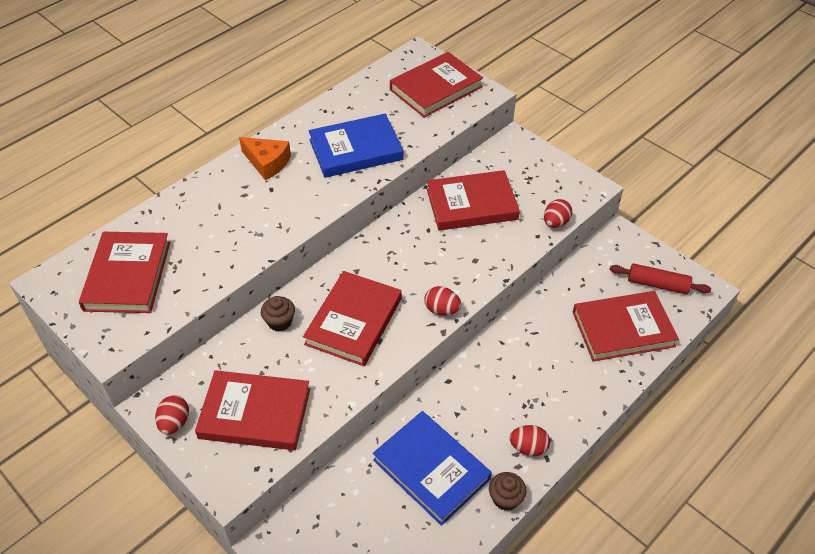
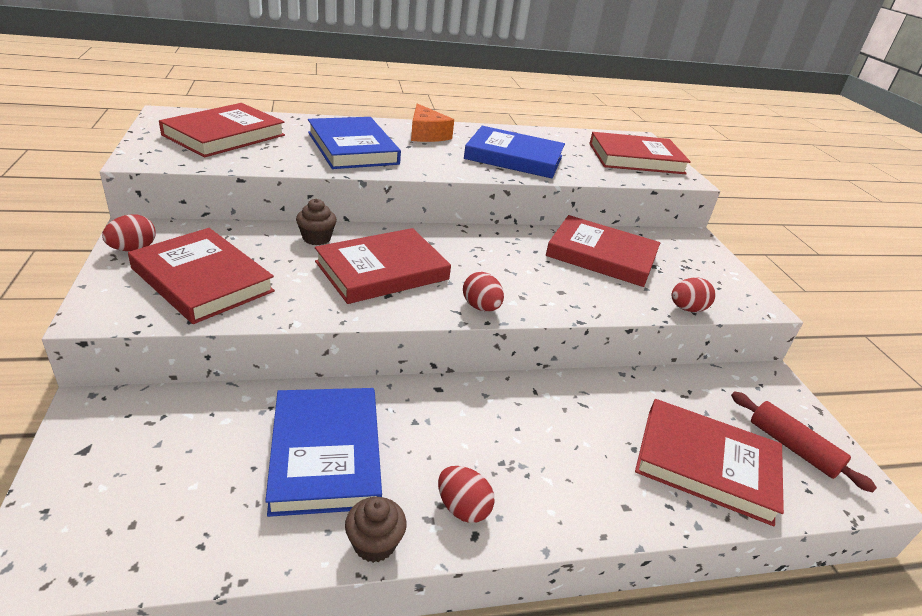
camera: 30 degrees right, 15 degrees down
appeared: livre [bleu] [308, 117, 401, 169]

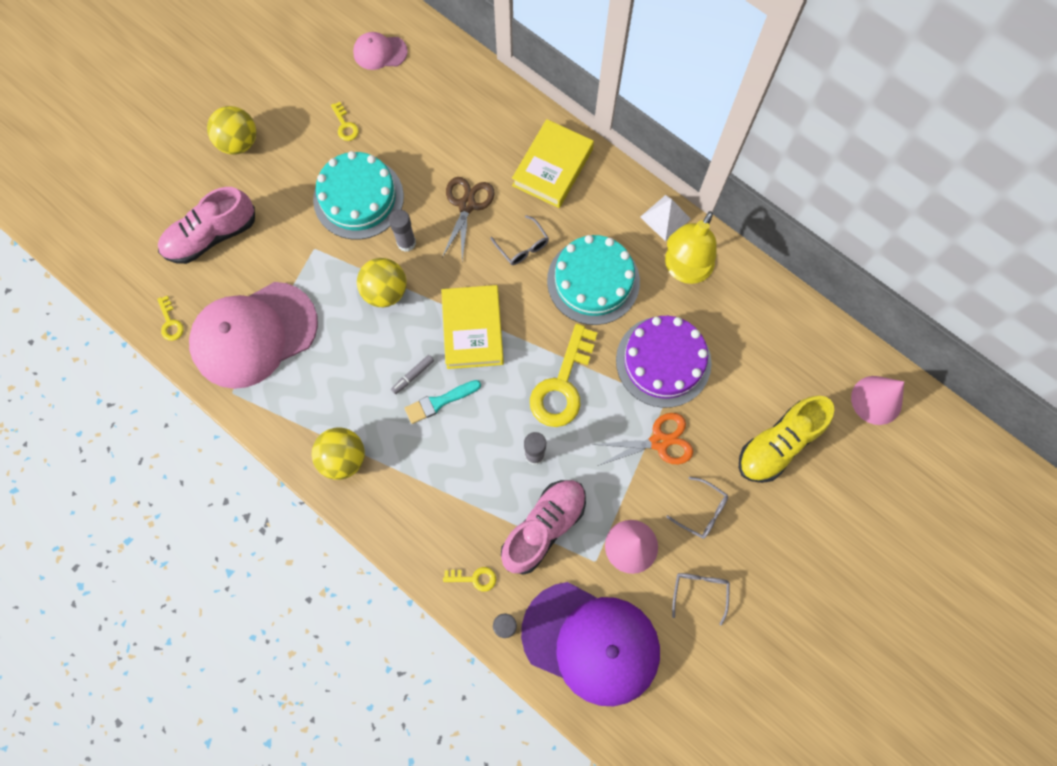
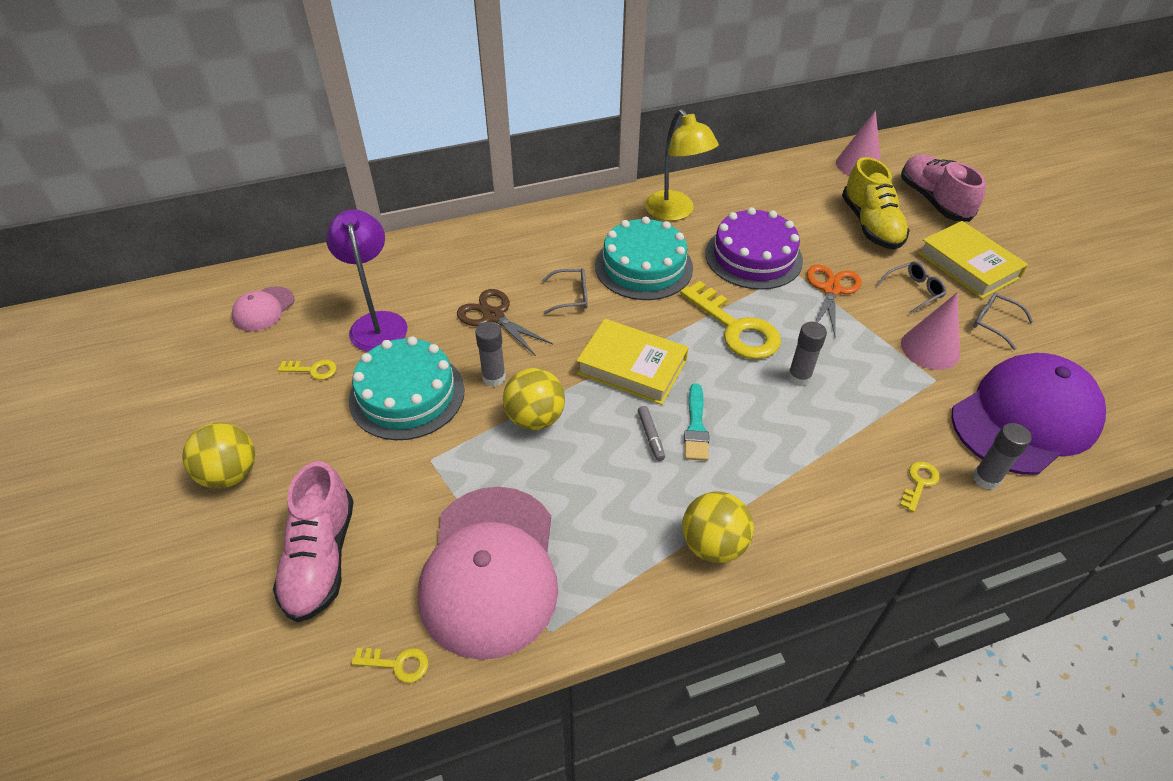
camera: 60 degrees left, 25 degrees down
missing: pyramide [blanc] [640, 195, 691, 242]
appeared: lampe [violet] [326, 209, 407, 352]
relocated: livre [jaune] [512, 119, 594, 208] to [918, 221, 1028, 299]; chaussure [rose] [501, 480, 586, 575] to [901, 154, 986, 222]

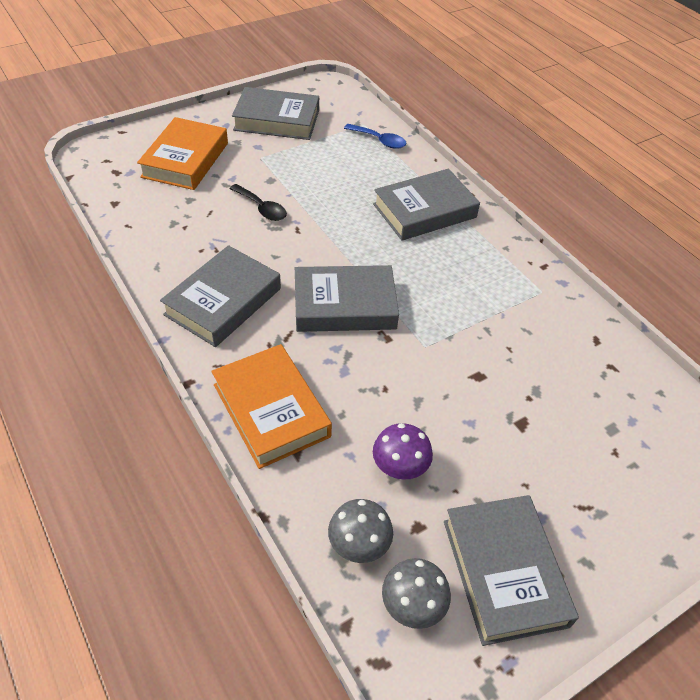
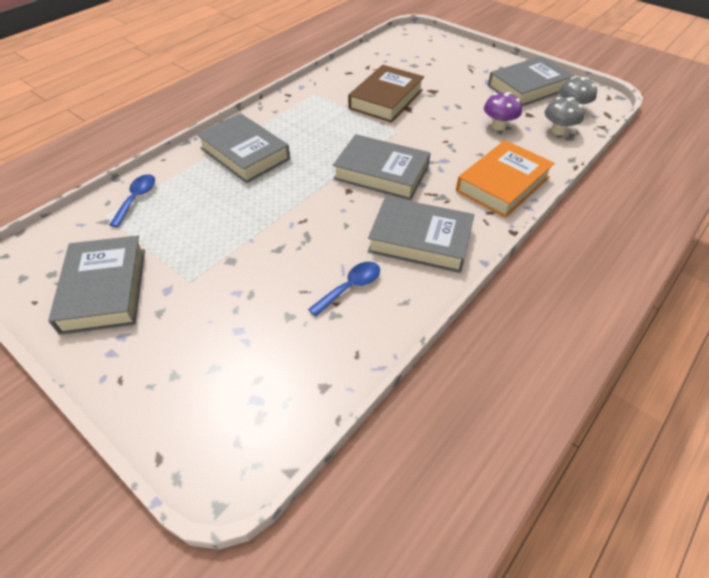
camera: 105 degrees left, 0 degrees up
missing: livre [orange] [137, 117, 228, 190]; cuillère [noir] [229, 184, 287, 221]
appeared: livre [marron] [348, 65, 424, 122]; cuillère [bleu] [308, 262, 380, 317]
spun: livre [gris] [295, 265, 399, 332] = [333, 134, 431, 200] 45 degrees counterclockwise

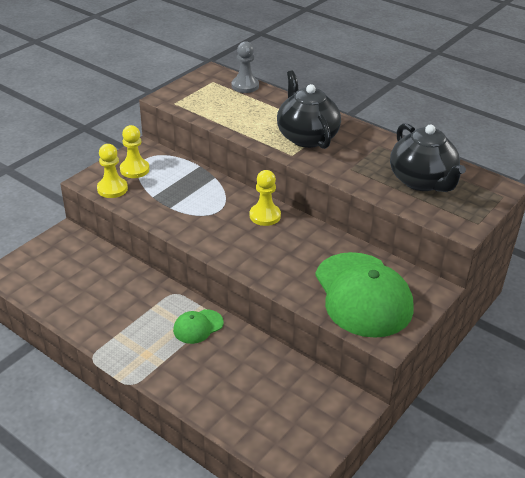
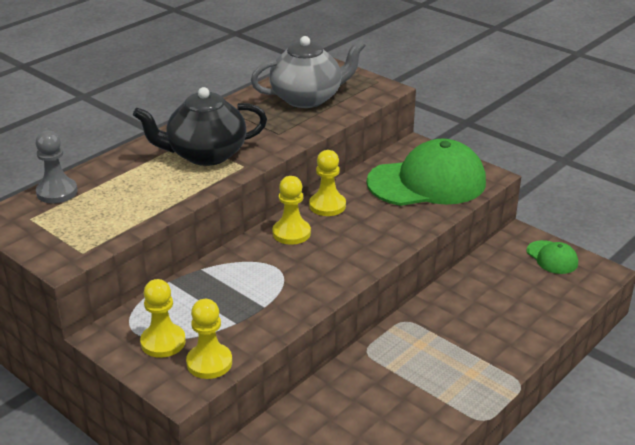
camera: 85 degrees left, 5 degrees down
appeared: pion [jaune] [309, 150, 346, 216]
relocated: casquette [vert] [173, 309, 224, 344] to [526, 240, 578, 274]
colour: théière [noir] [390, 123, 466, 192] to théière [gris] [251, 36, 366, 108]

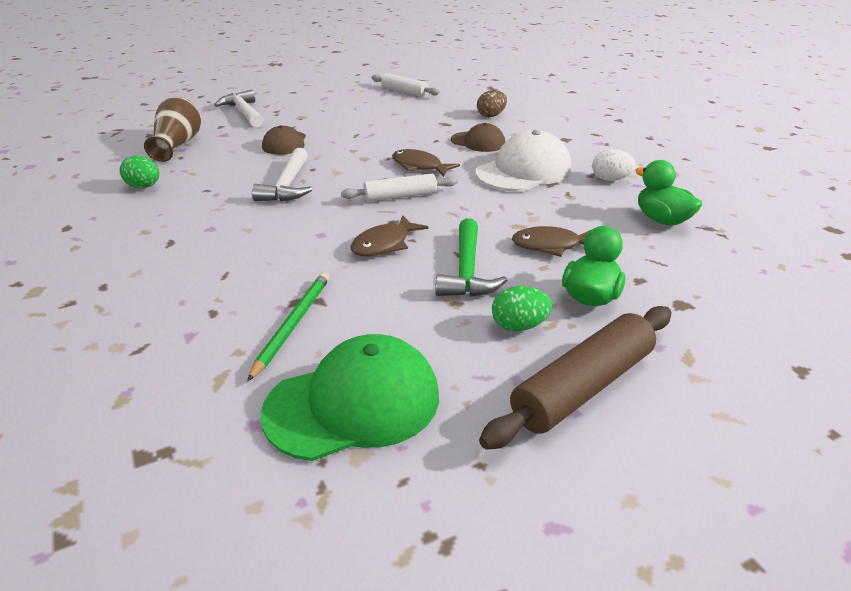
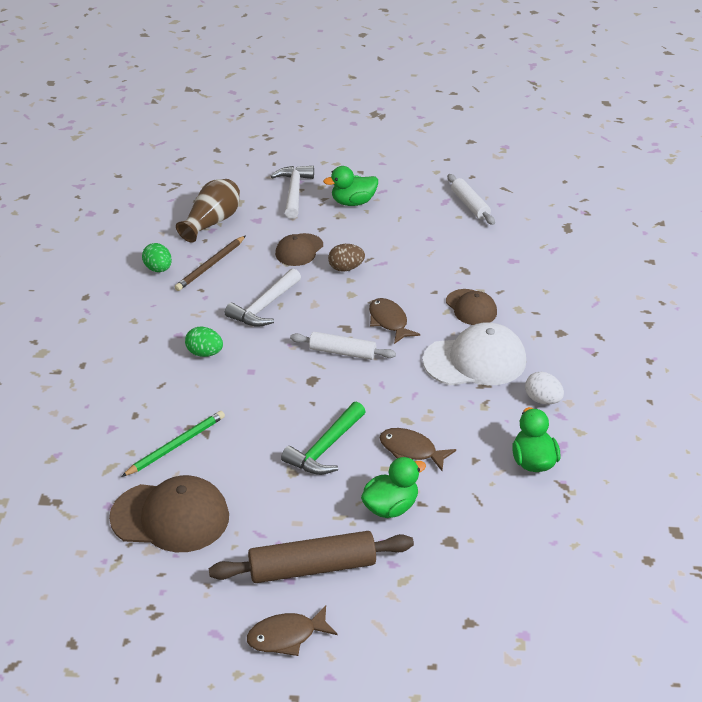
camera: 30 degrees right, 5 degrees up
appeared: canard [vert] [323, 166, 378, 206]; crayon [marron] [175, 235, 246, 291]
relocated: œuf [marron] [477, 90, 507, 117] to [328, 244, 365, 271]; poisson [marron] [350, 215, 428, 256] to [247, 605, 337, 656]; œuf [vert] [492, 286, 552, 331] to [185, 327, 223, 357]
colour: casquette [vert] [260, 334, 439, 461] to casquette [marron] [109, 475, 229, 552]

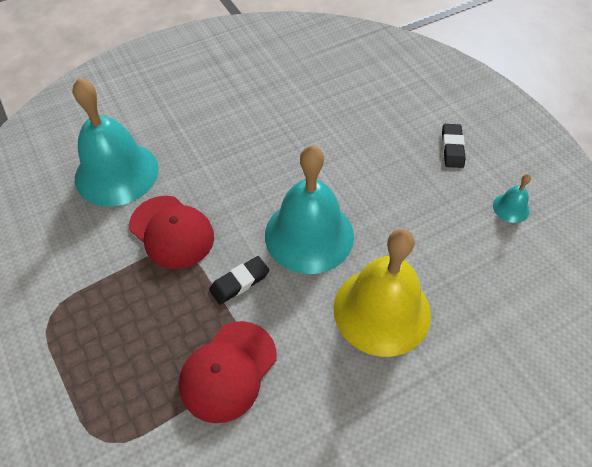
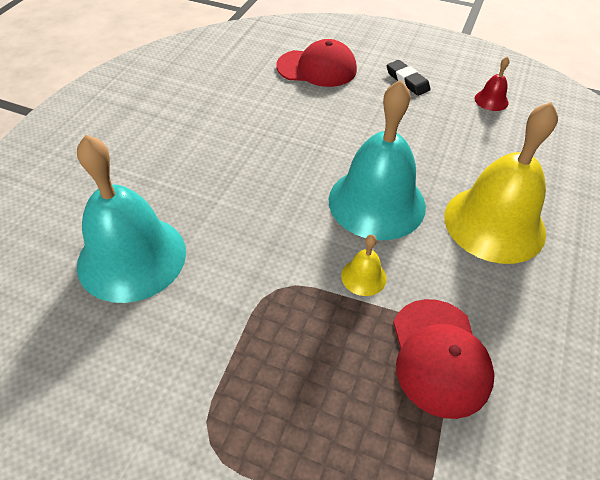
camera: 40 degrees left, 5 degrees down
relocated: casquette [rouge] [129, 196, 214, 269] to [277, 39, 357, 87]
exchanged: gomme [noir] [209, 256, 269, 305] to cloche [jaune] [341, 234, 387, 296]
colour: cloche [turquoise] [493, 174, 531, 223] to cloche [rouge] [475, 57, 510, 111]

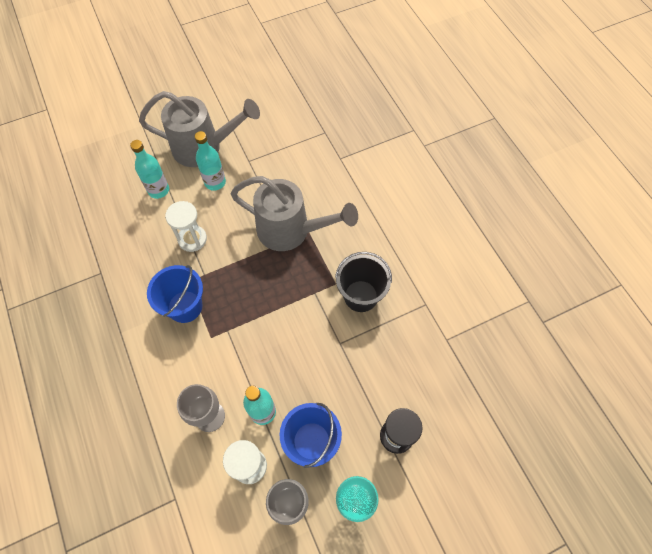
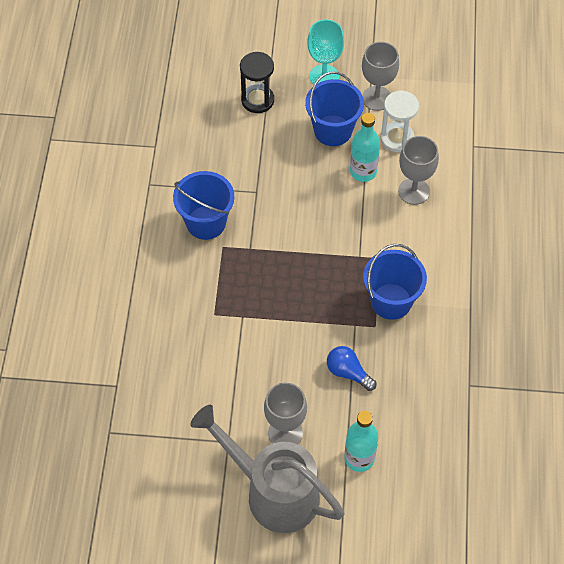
camera: 150 degrees left, 5 degrees down
missing: arrosoir [gris] [230, 176, 358, 251]
exchanged: bouteille [turquoise] [195, 131, 226, 191] to verre à pied [gris] [264, 383, 307, 444]; sablier [blanc] [165, 201, 207, 252] to ampoule [bleu] [327, 346, 376, 391]
colour: seau [noir] [335, 252, 392, 312] to seau [bleu] [173, 171, 234, 240]

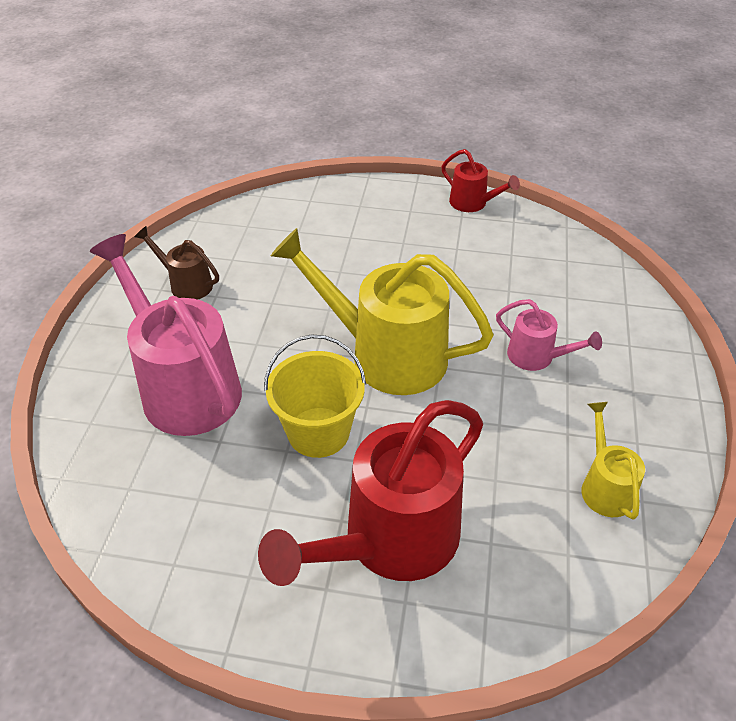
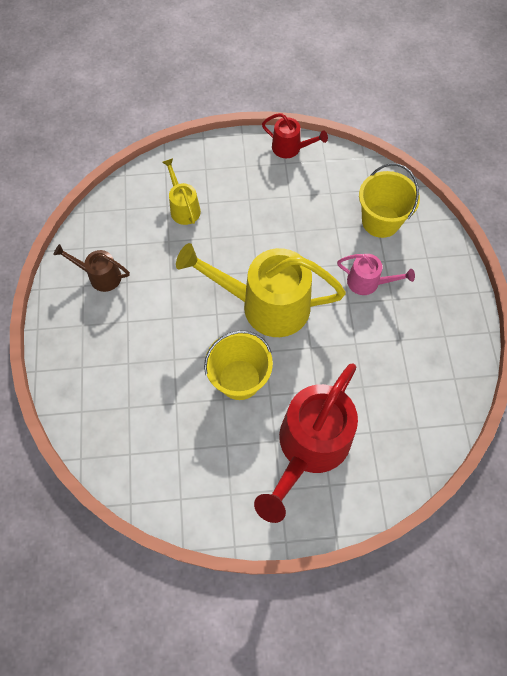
camera: 15 degrees left, 20 degrees up
missing: arrosoir [rose] [90, 234, 242, 436]
appeared: seau [jaune] [359, 163, 420, 238]
relocated: arrosoir [jaune] [582, 402, 645, 520] to [162, 158, 201, 225]

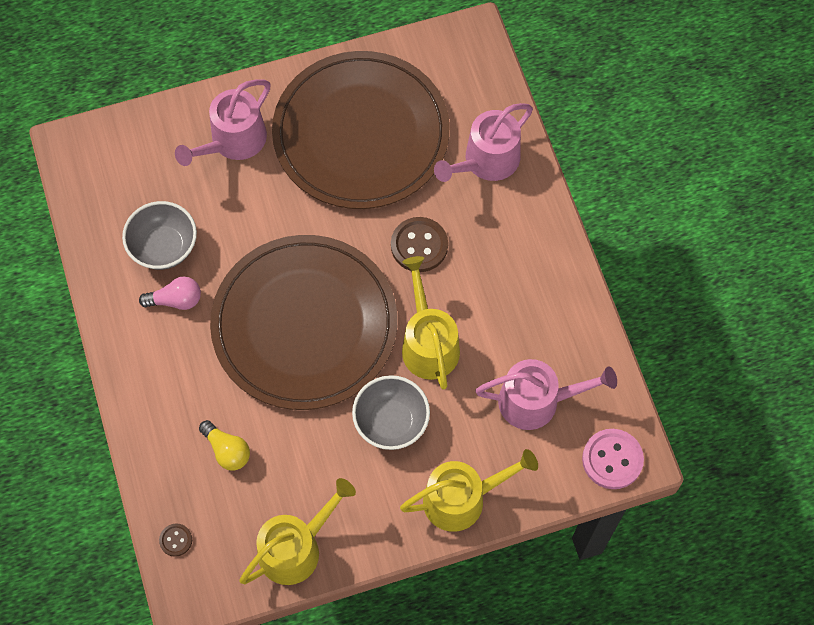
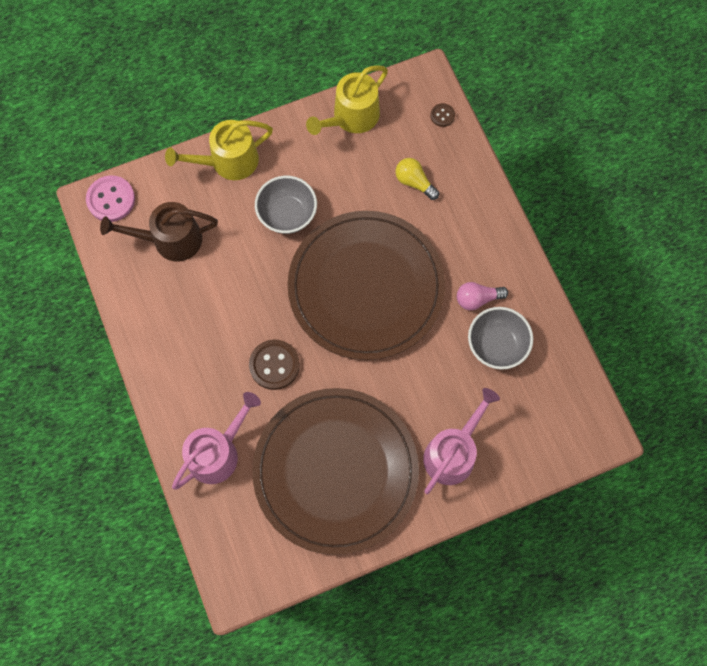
camera: 175 degrees right, 5 degrees up
missing: arrosoir [jaune] [402, 256, 460, 390]
colour: arrosoir [rose] [475, 359, 617, 430] to arrosoir [marron] [100, 202, 218, 262]

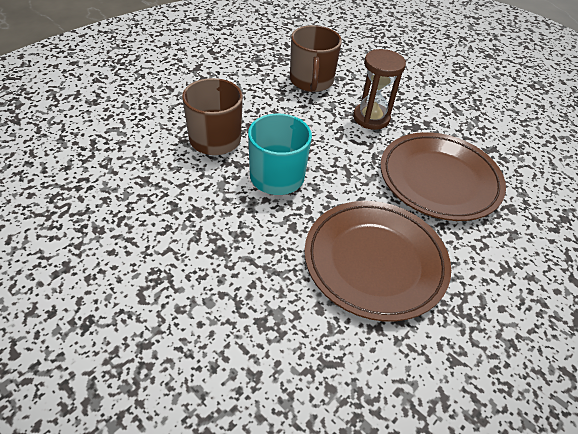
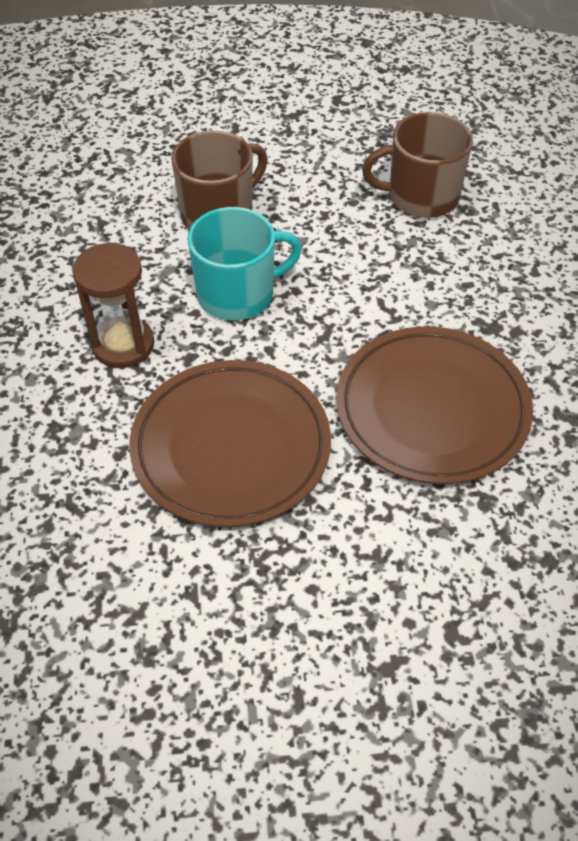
camera: 45 degrees right, 5 degrees up
relocated: sablier [marron] [353, 49, 406, 130] to [72, 243, 154, 368]
spun: tasse [marron] [290, 25, 342, 92] = [362, 112, 473, 218] 45 degrees clockwise

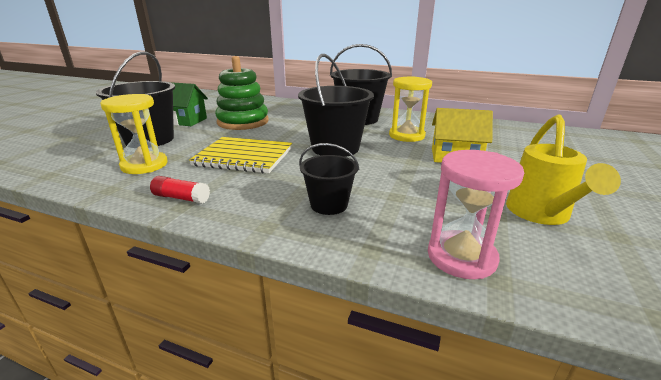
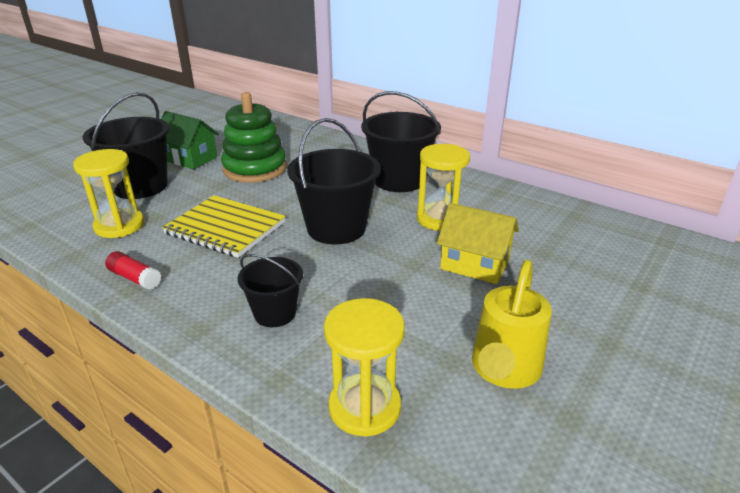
camera: 15 degrees right, 5 degrees up
colour: sablier [rose] [428, 150, 524, 279] to sablier [jaune] [324, 298, 405, 437]

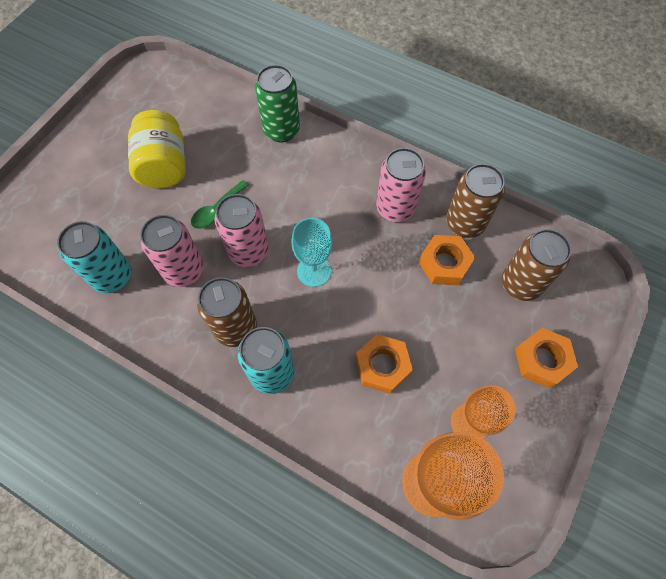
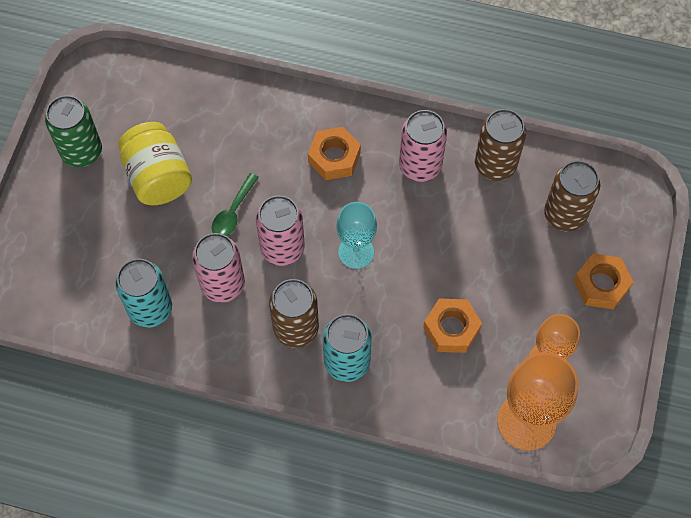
camera: 15 degrees left, 0 degrees up
relocated: canette [vert] [255, 65, 300, 142] to [45, 95, 102, 167]; écrou [orange] [419, 235, 475, 286] to [308, 127, 361, 180]

